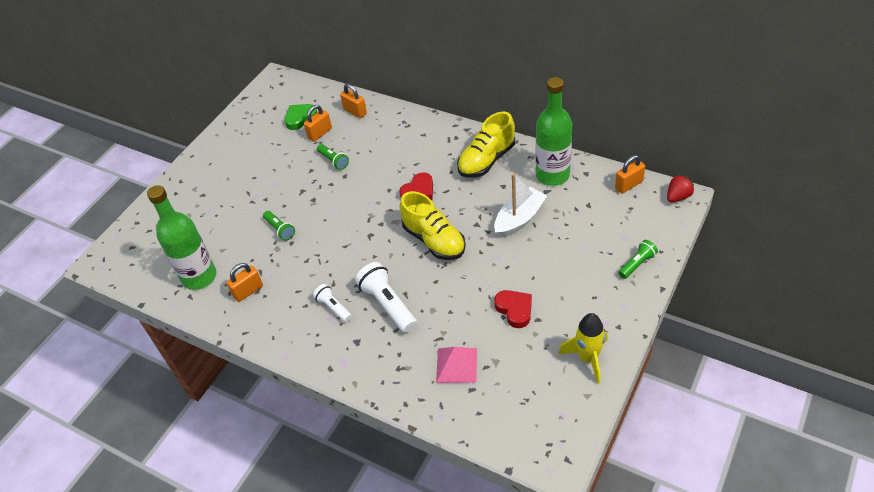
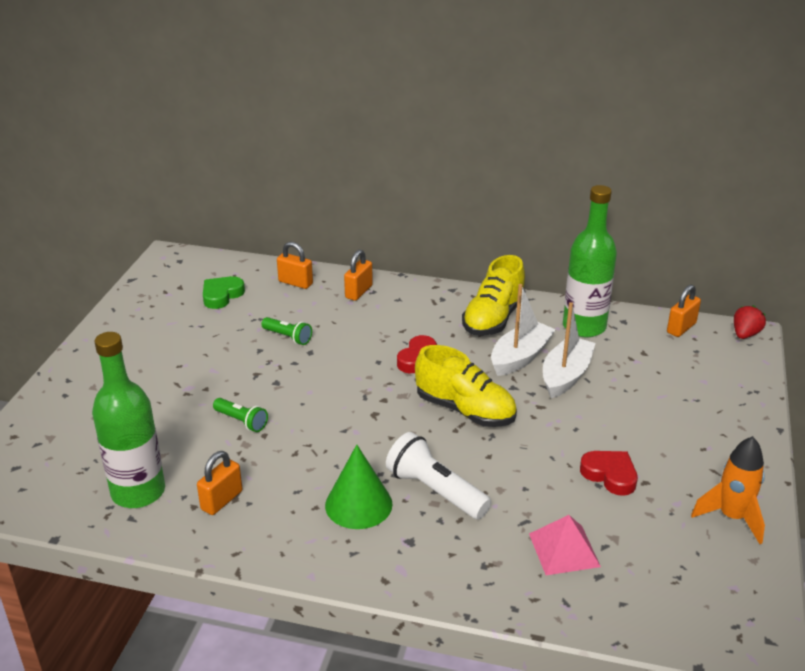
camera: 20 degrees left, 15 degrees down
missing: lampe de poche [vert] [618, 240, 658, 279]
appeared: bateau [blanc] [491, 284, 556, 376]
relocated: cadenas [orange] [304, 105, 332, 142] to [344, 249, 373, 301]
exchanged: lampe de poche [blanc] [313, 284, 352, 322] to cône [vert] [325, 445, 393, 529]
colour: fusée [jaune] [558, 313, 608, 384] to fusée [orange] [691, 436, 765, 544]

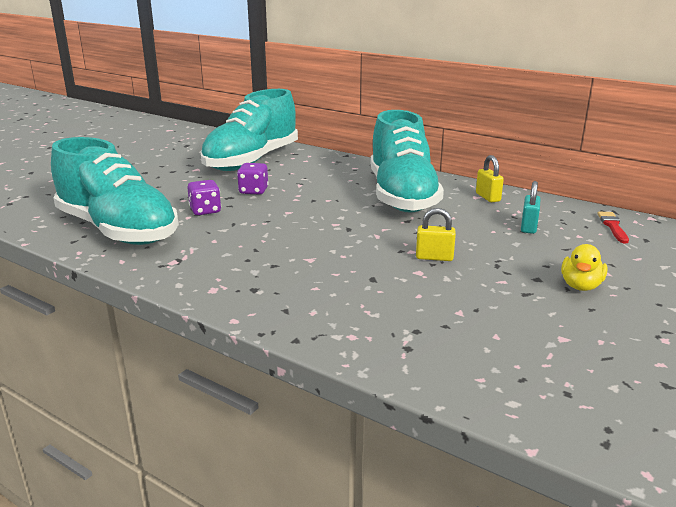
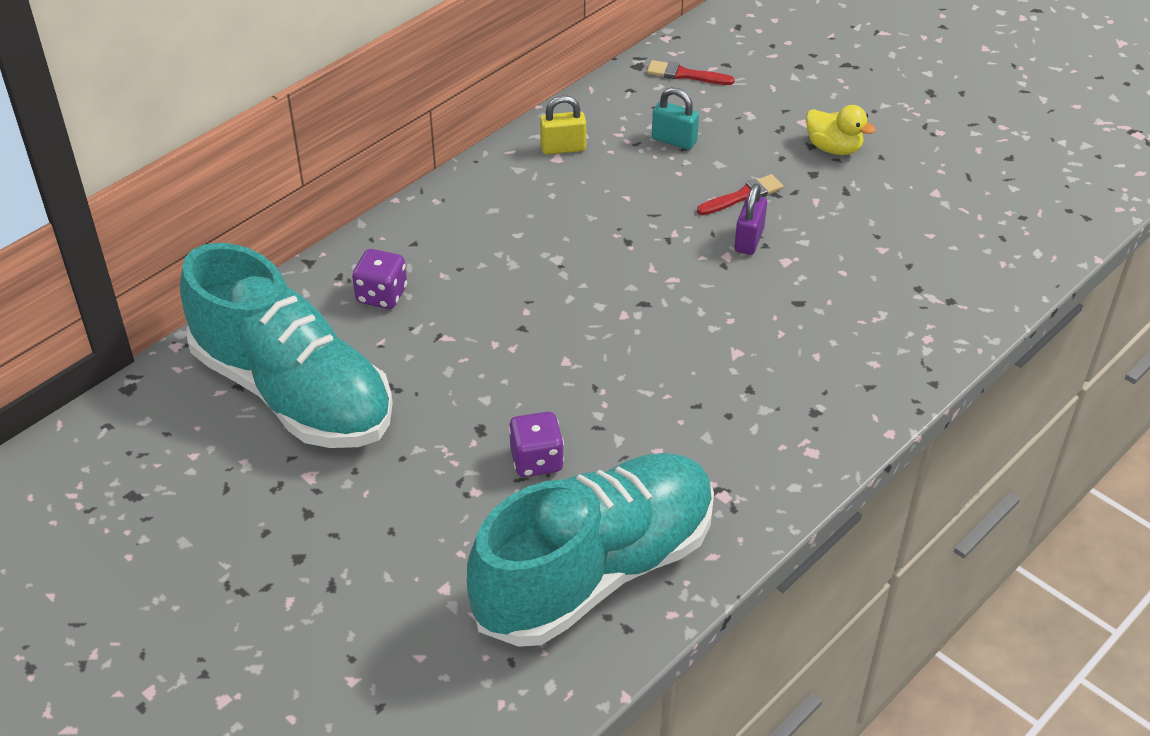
camera: 80 degrees left, 20 degrees up
missing: chaussure [turquoise] [371, 110, 444, 213]
appeared: pinceau [rouge] [697, 174, 783, 215]
relocated: dé [violet] [237, 163, 269, 195] to [352, 249, 407, 309]
colour: cadenas [jaune] [416, 208, 456, 261] to cadenas [violet] [734, 184, 767, 255]

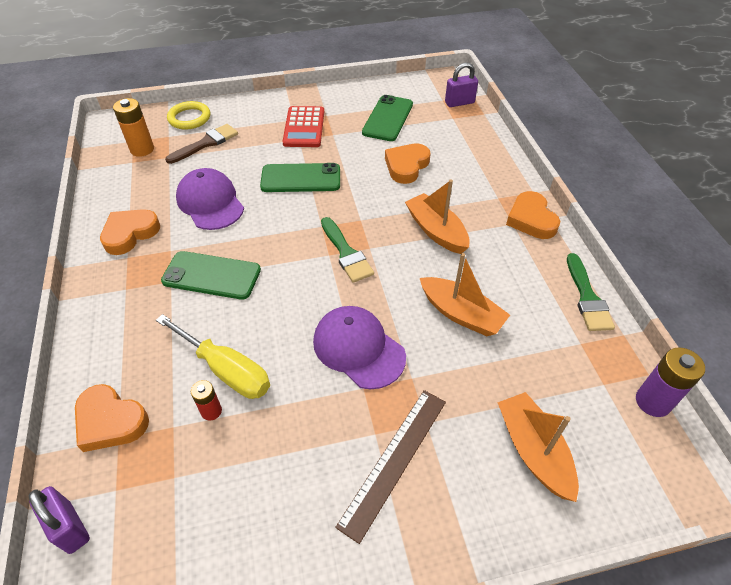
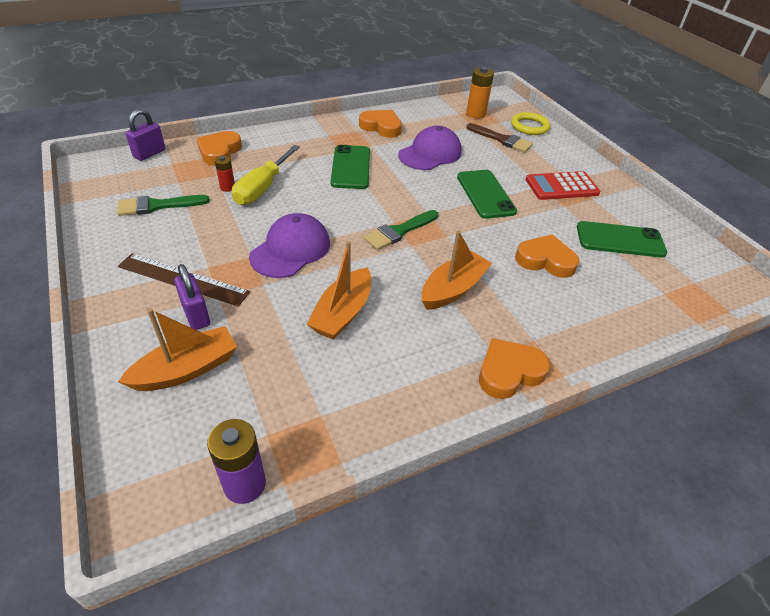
camera: 75 degrees right, 5 degrees down
relocated: cadenas [violet] [445, 63, 478, 107] to [174, 264, 210, 330]; pinceau [vert] [567, 253, 615, 331] to [117, 195, 210, 216]

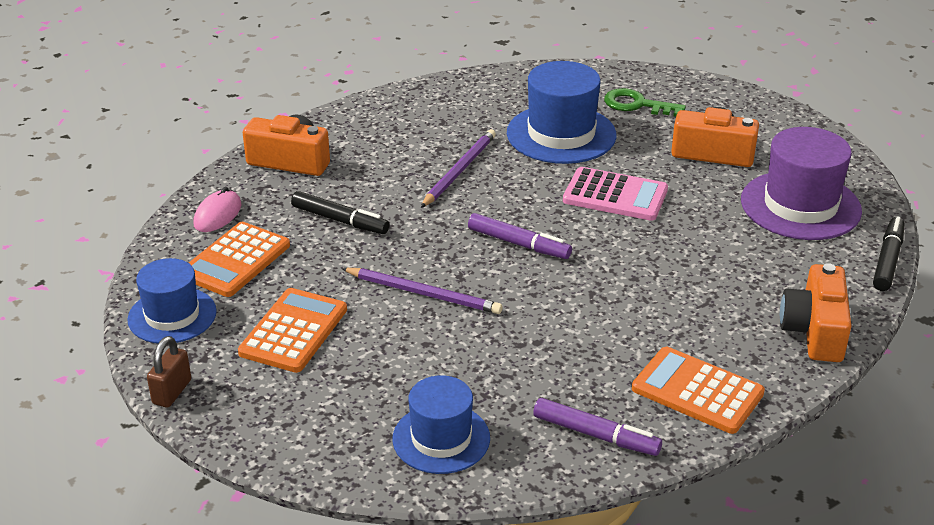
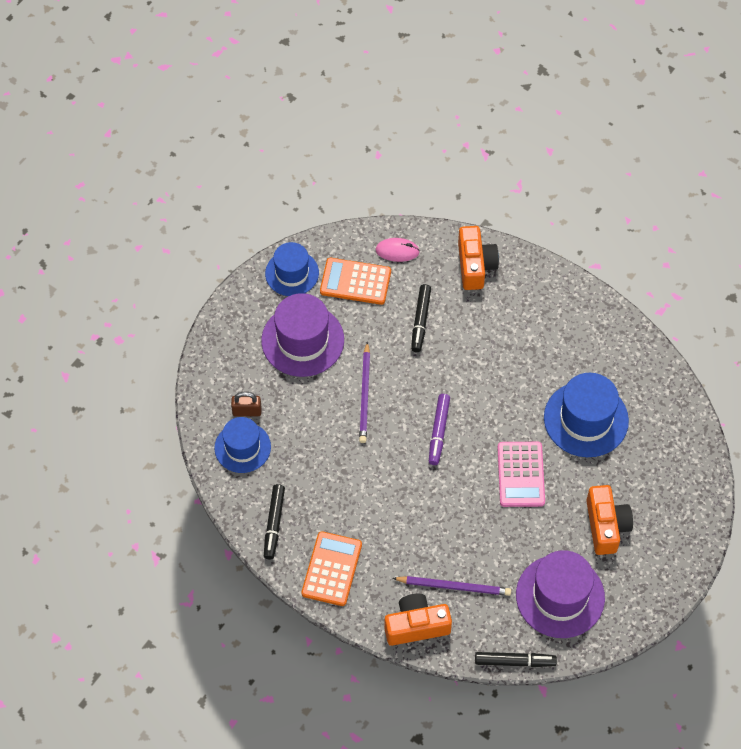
camera: 70 degrees right, 25 degrees up
missing: clé [vert] [604, 88, 686, 117]
relocated: crayon [violet] [421, 129, 496, 208] to [392, 576, 511, 596]; cadenas [marron] [147, 336, 191, 408] to [231, 392, 261, 417]
exchanged: calculatrice [orange] [238, 288, 347, 373] to chapeau [violet] [261, 293, 344, 377]
colour: feutre [violet] [533, 398, 662, 456] to feutre [noir] [264, 484, 285, 559]

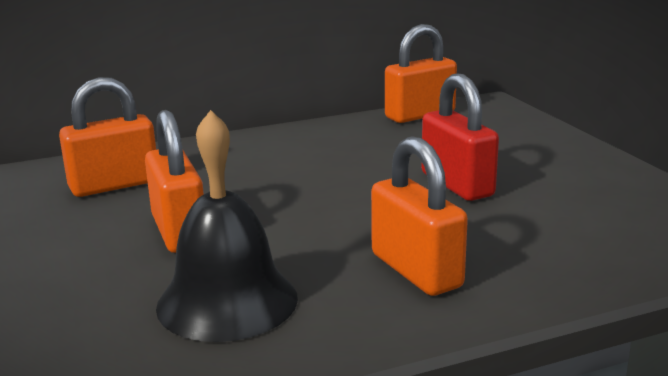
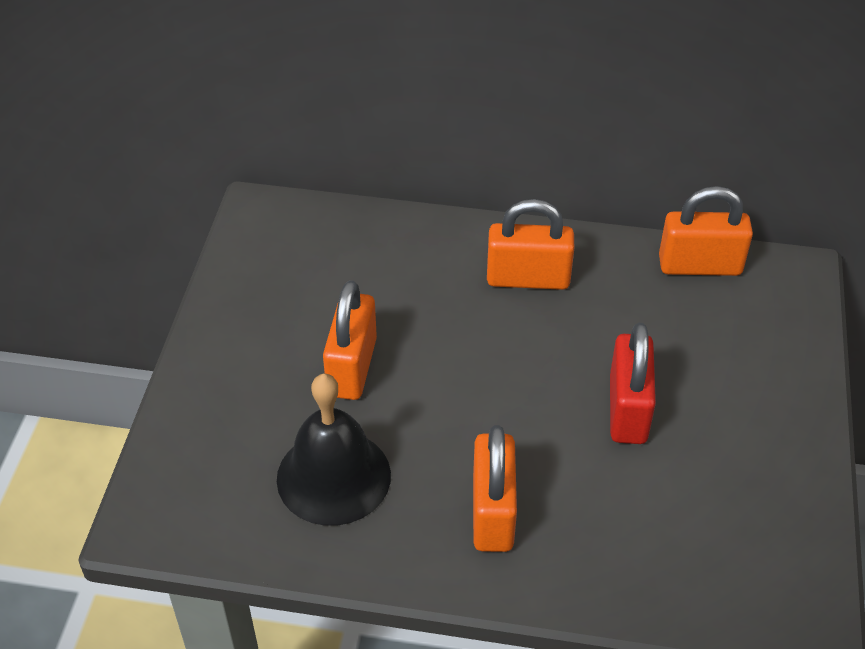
camera: 30 degrees right, 25 degrees up
relocated: cadenas [orange] [59, 77, 156, 197] to [487, 199, 574, 290]

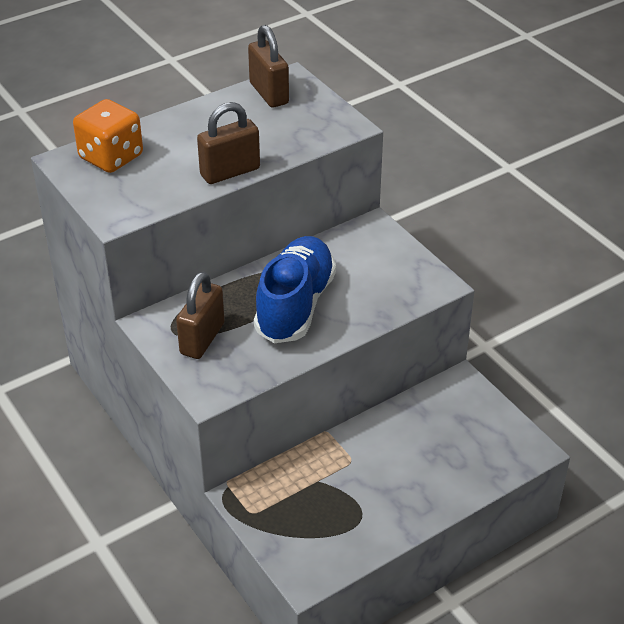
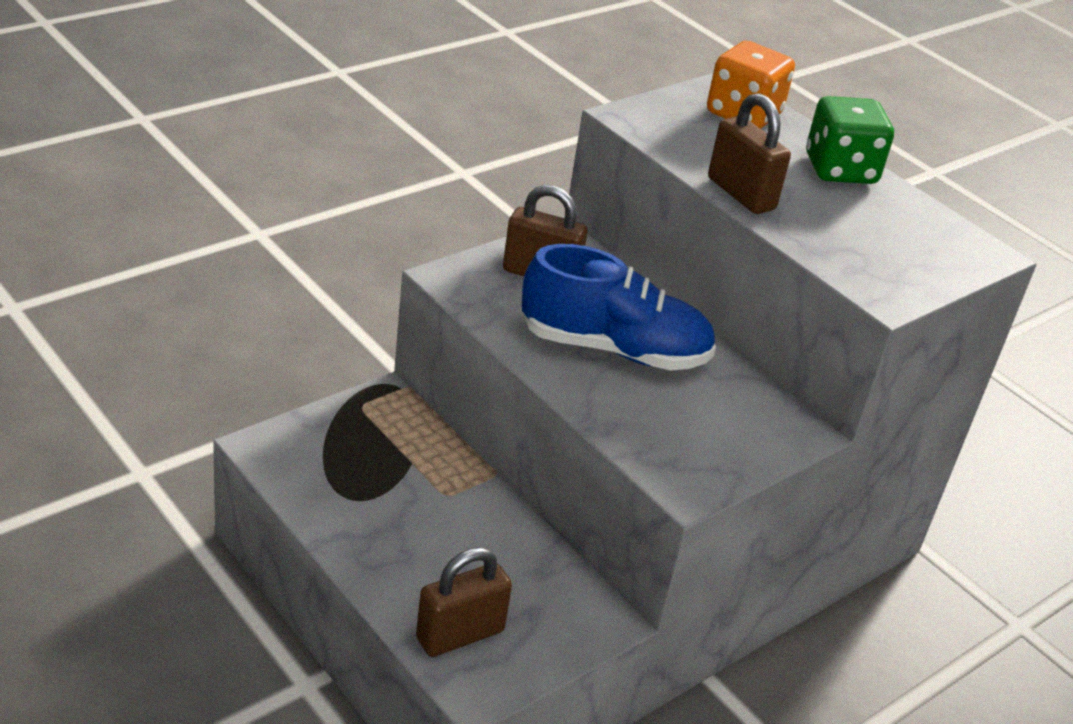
camera: 80 degrees right, 5 degrees down
appeared: dé [vert] [806, 96, 894, 184]
relocated: cadenas [marron] [248, 25, 289, 108] to [416, 547, 512, 657]

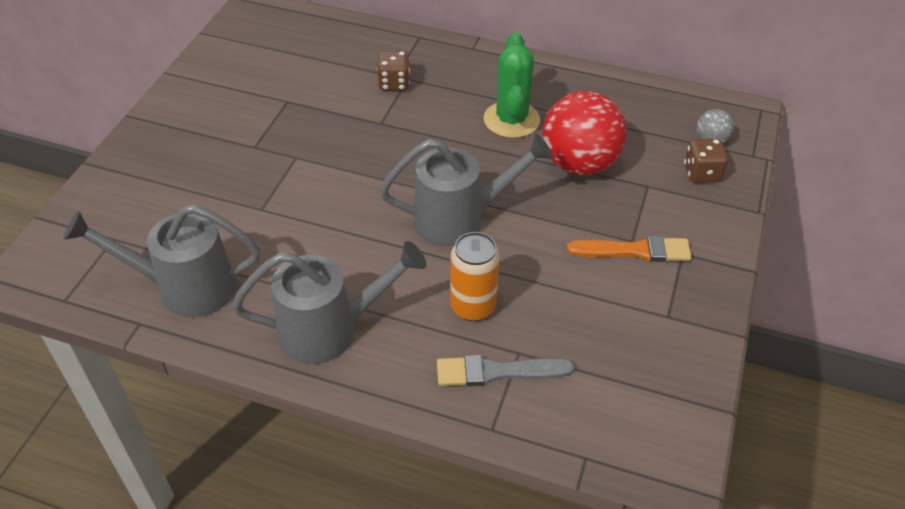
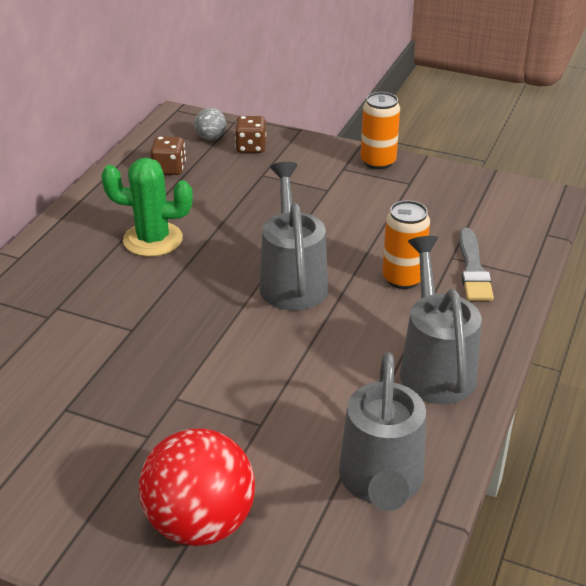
camera: 85 degrees left, 10 degrees down
missing: pinceau [orange] [567, 236, 692, 262]
appeared: canette [orange] [361, 92, 400, 169]
relocated: dé [marron] [377, 51, 410, 91] to [150, 136, 186, 175]; balle [rouge] [542, 91, 627, 175] to [139, 428, 255, 546]

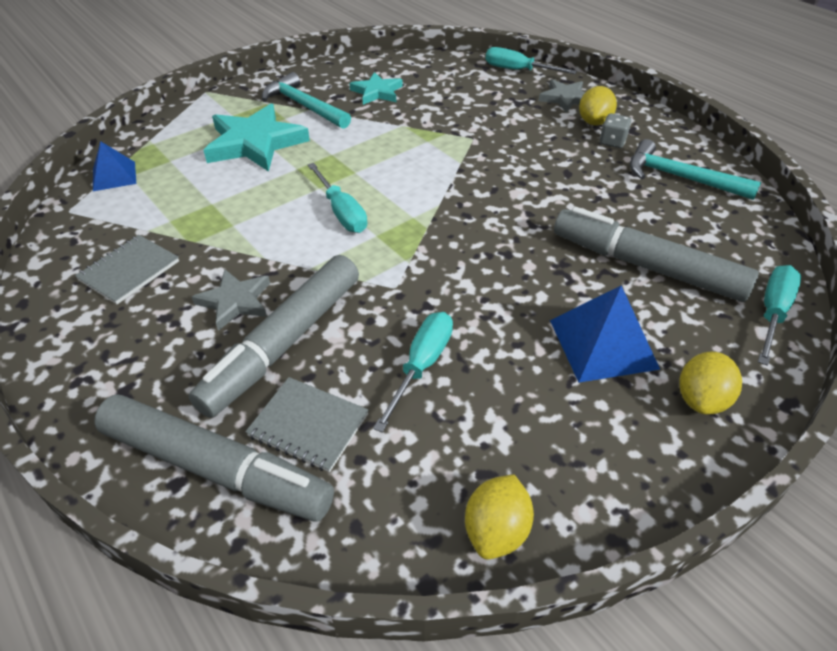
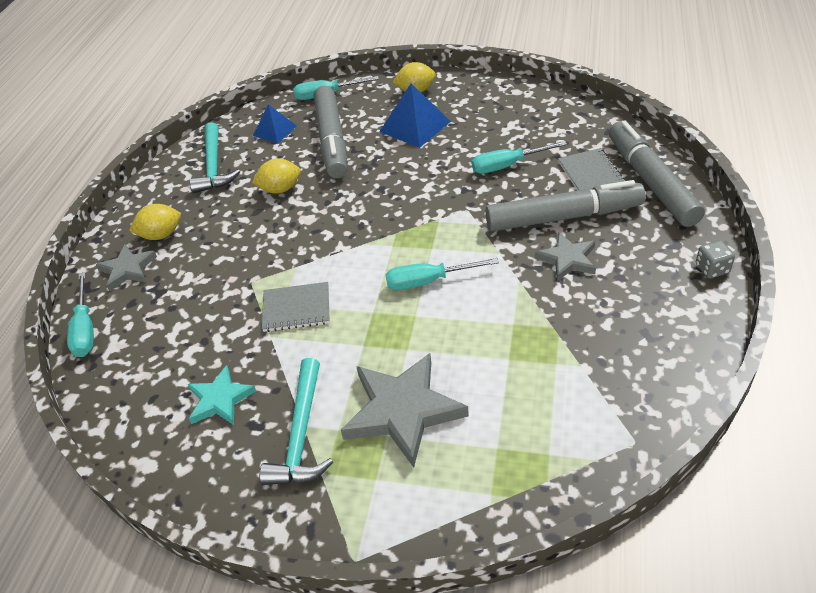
camera: 125 degrees left, 0 degrees up
relocated: dé [gris] [600, 113, 631, 148] to [696, 240, 735, 279]; pyramide [bleu] [93, 141, 136, 191] to [253, 104, 297, 144]; carnet [gris] [75, 235, 179, 304] to [262, 282, 330, 332]; citron [jaune] [465, 474, 534, 560] to [252, 158, 301, 194]
colour: étoile [turquoise] [203, 104, 310, 172] to étoile [gris] [341, 353, 469, 468]
spun: tournevis [turquoise] [308, 163, 367, 233] = [386, 258, 499, 290] 120 degrees counterclockwise

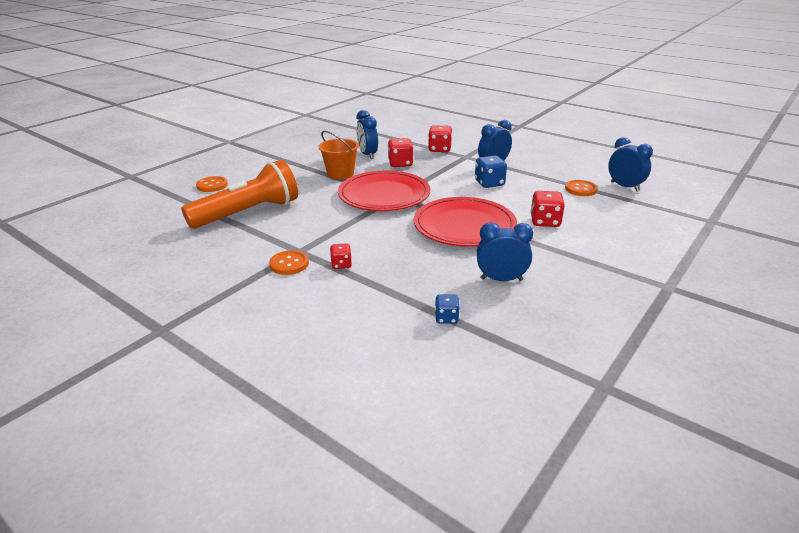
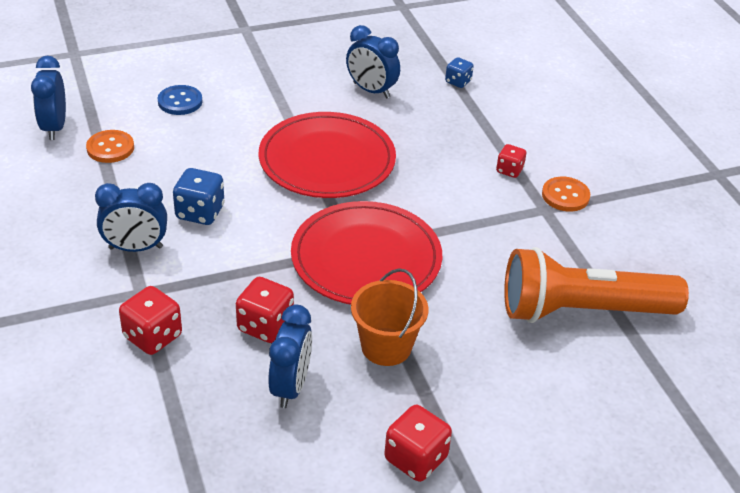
camera: 150 degrees left, 10 degrees up
missing: bouton [orange] [196, 176, 228, 192]
appeared: bouton [bleu] [158, 85, 202, 115]
relocated: dé [rouge] [530, 191, 565, 227] to [384, 405, 452, 482]

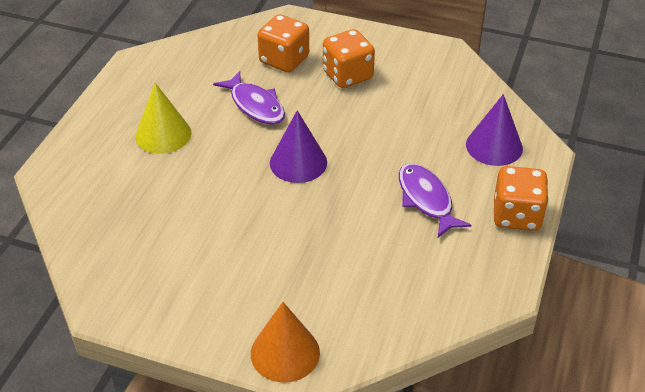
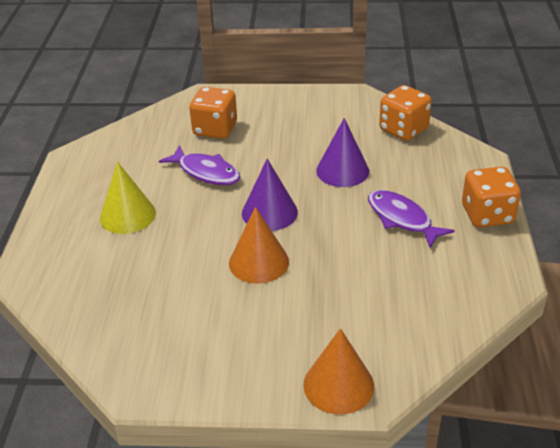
camera: 15 degrees left, 5 degrees down
appeared: cône [orange] [229, 207, 289, 284]
relocated: dé [orange] [323, 29, 375, 88] to [379, 85, 432, 141]; cône [violet] [466, 94, 523, 166] to [316, 118, 369, 187]

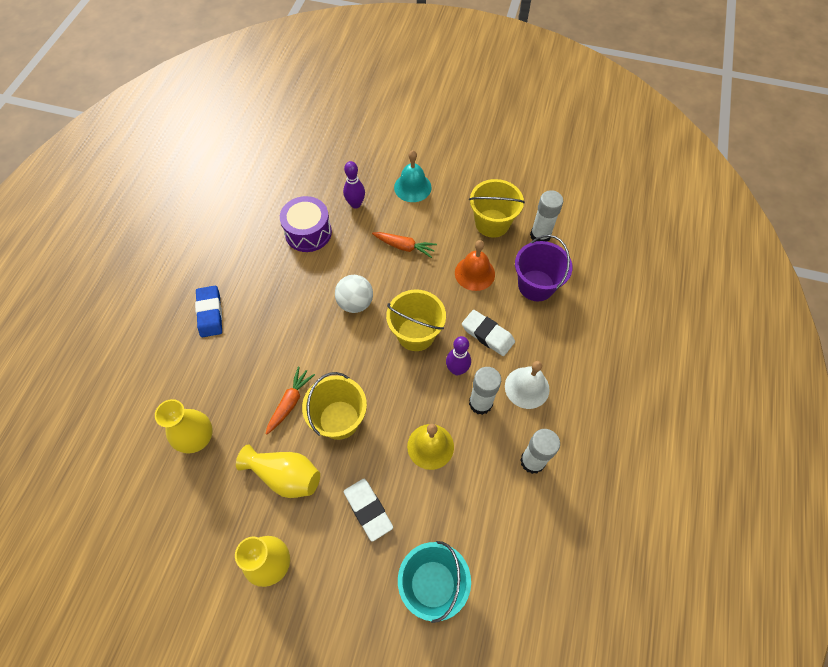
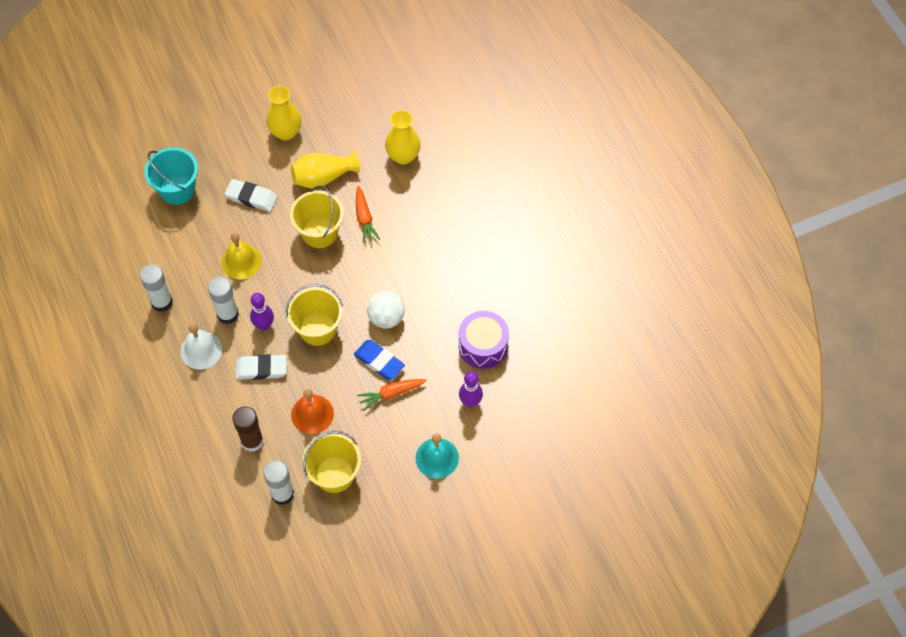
camera: 140 degrees right, 0 degrees up
relocated: gomme [bleu] [195, 286, 222, 337] to [354, 340, 405, 380]
exchanged: seau [violet] [515, 235, 572, 301] to bâton de colle [marron] [232, 406, 263, 452]

